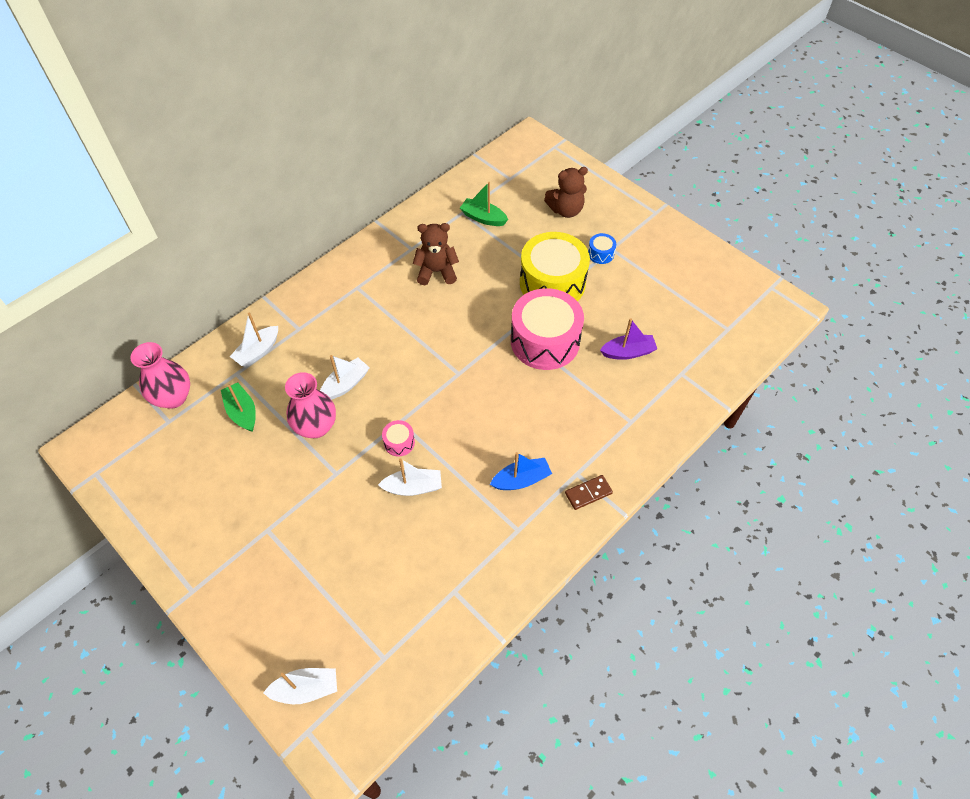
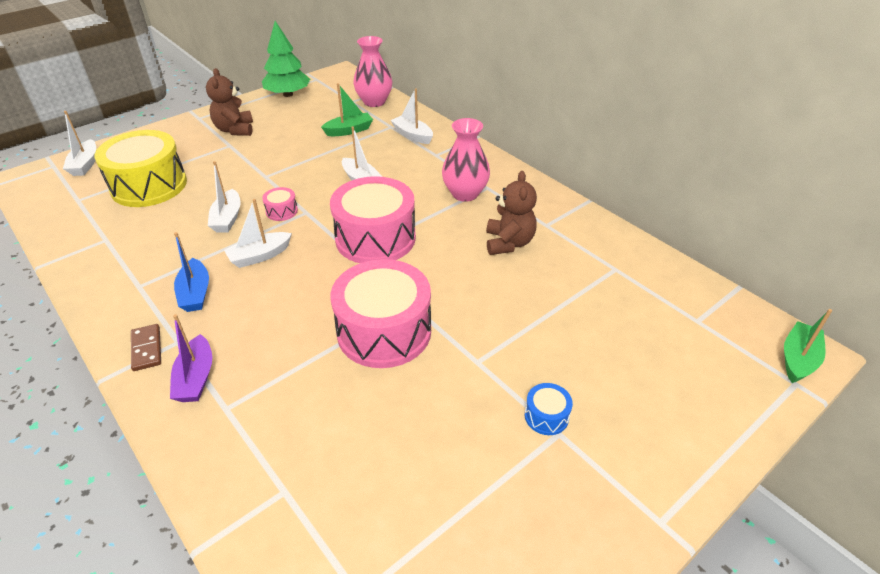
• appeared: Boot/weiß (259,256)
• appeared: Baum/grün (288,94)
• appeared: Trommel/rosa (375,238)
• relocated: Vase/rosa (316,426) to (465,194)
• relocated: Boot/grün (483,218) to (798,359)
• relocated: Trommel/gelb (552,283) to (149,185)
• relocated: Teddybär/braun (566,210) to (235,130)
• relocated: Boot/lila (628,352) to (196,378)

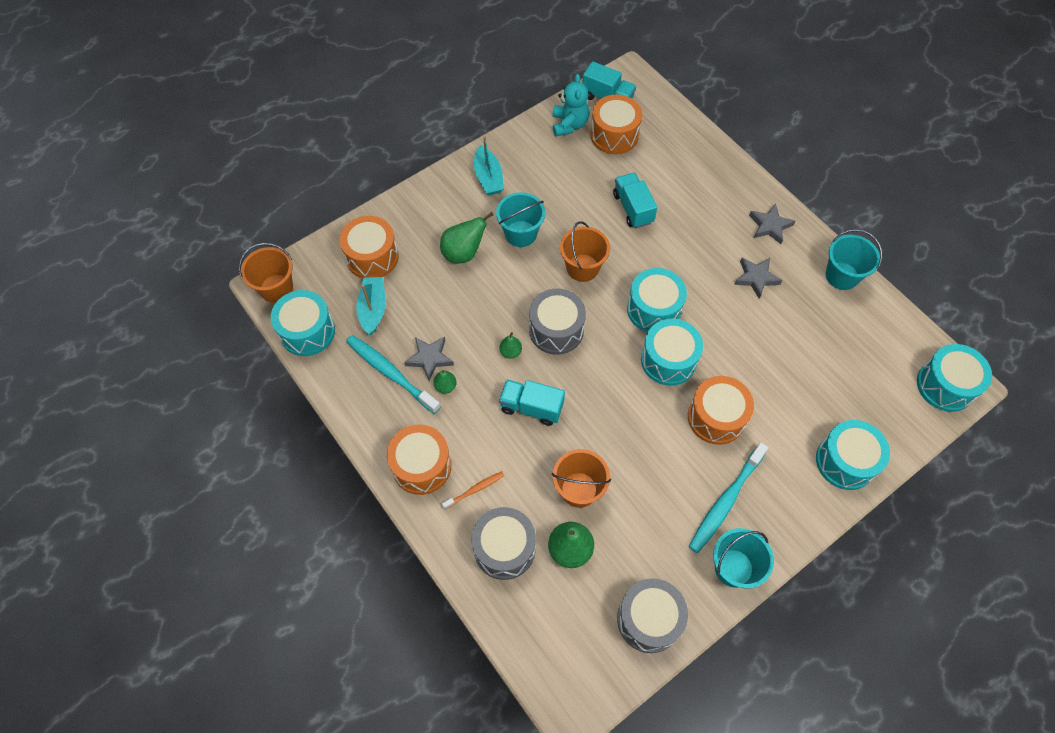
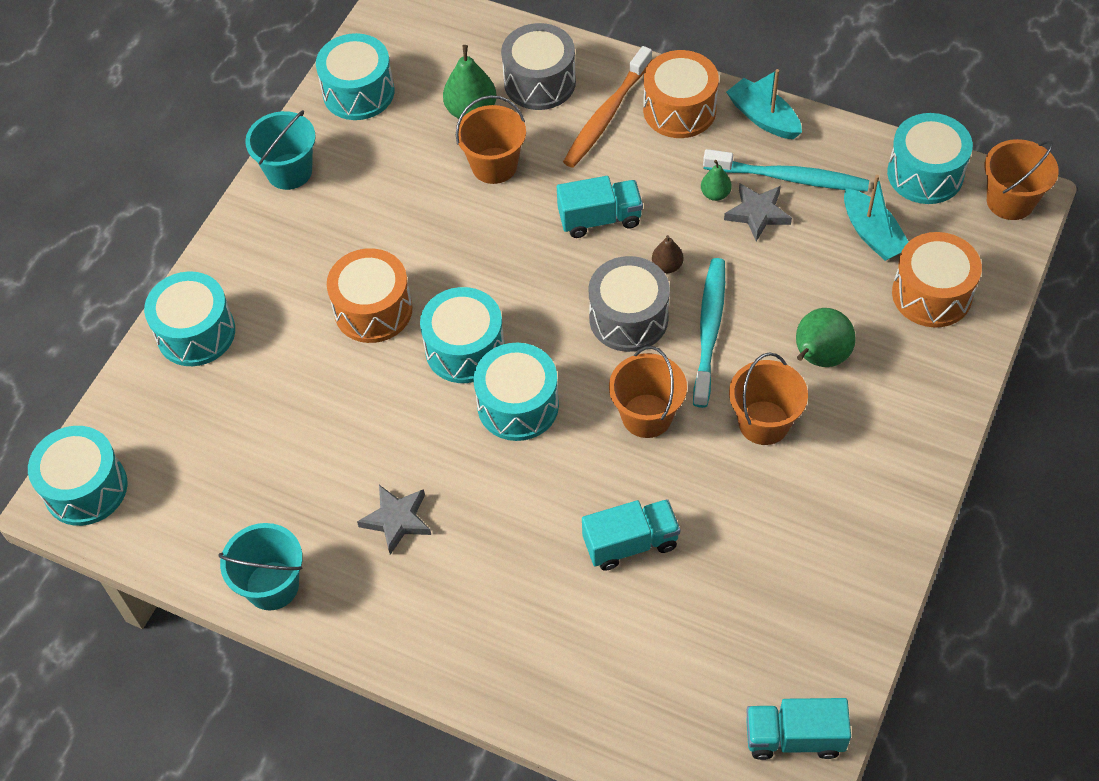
• missing: Teddybär/türkis (569,124)
• missing: Trommel/orange (614,135)
• missing: Stern/grau (770,226)
• relocated: Boot/türkis (488,177) to (763,118)
• relocated: Zahnbürste/türkis (725,501) to (709,330)
• colour: Eimer/türkis (521,233) to Eimer/orange (764,423)
• colour: Birne/grün (510,352) to Birne/braun (667,266)
• colour: Trommel/grau (649,619) to Trommel/türkis (358,92)
• spun: Lastwagen/türkis (632,208) = (630,543) 60 degrees counterclockwise
• size: Zahnbürste/orange (475,490) = (606,115) x1.91

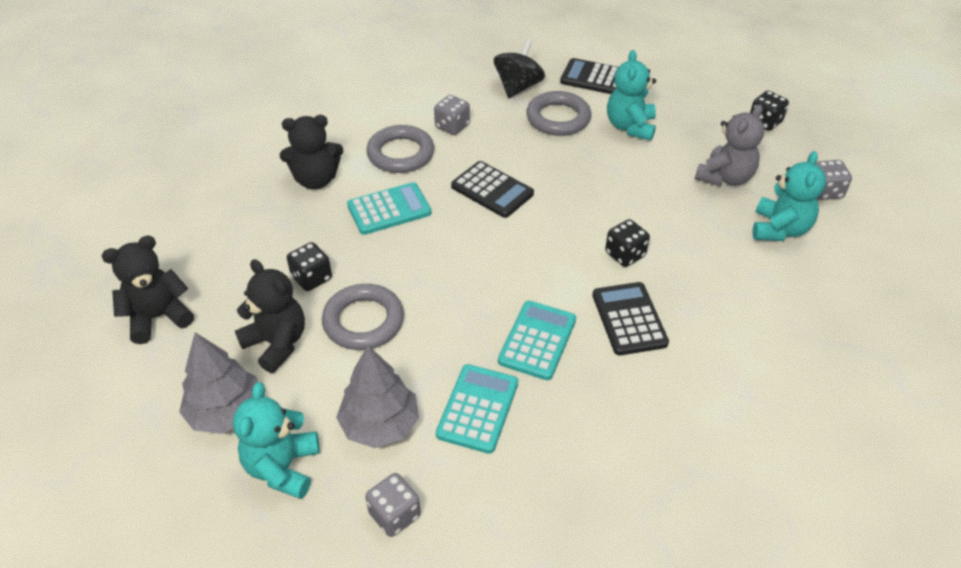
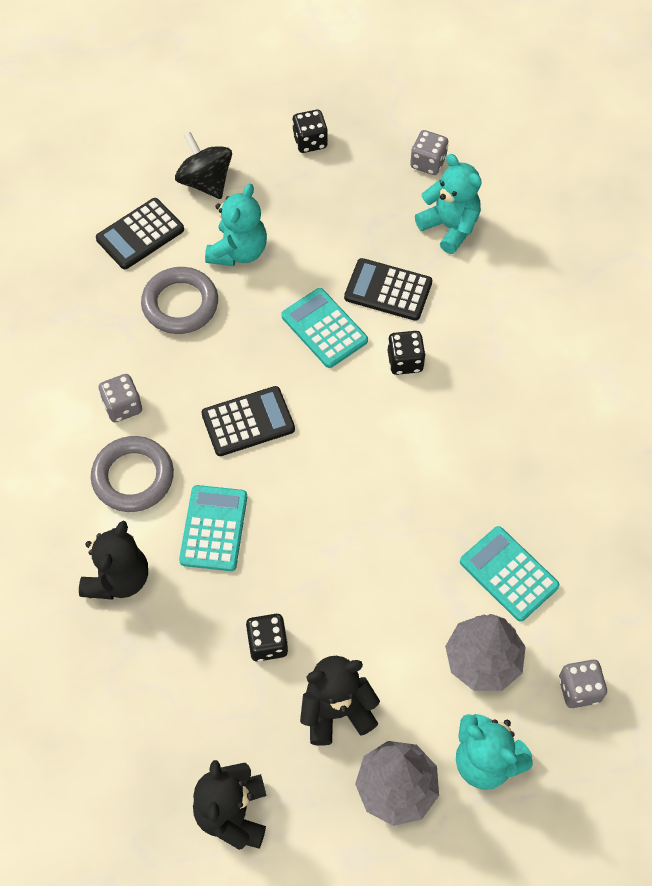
• missing: Ring/grau (363,321)
• missing: Teddybär/grau (725,177)
• relocated: Kreisel/schwarz (518,87) to (206,182)
• relocated: Taschenrechner/türkis (537,340) to (324,328)
• relocated: Taschenrechner/schwarz (629,319) to (388,290)
• spun: Teddybär/türkis (630,127) = (238,251) 105 degrees counterclockwise

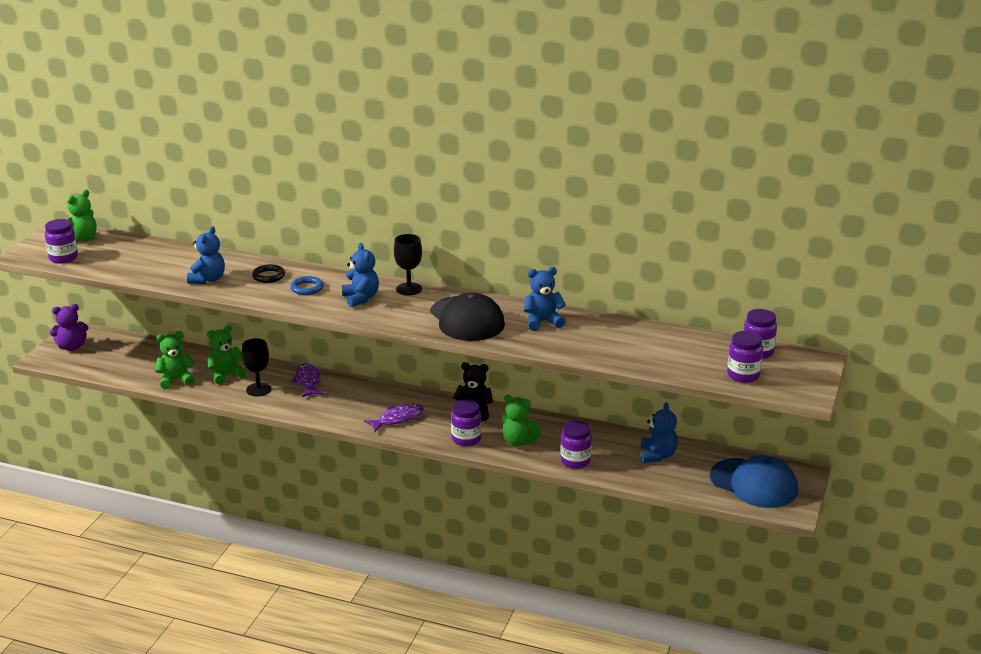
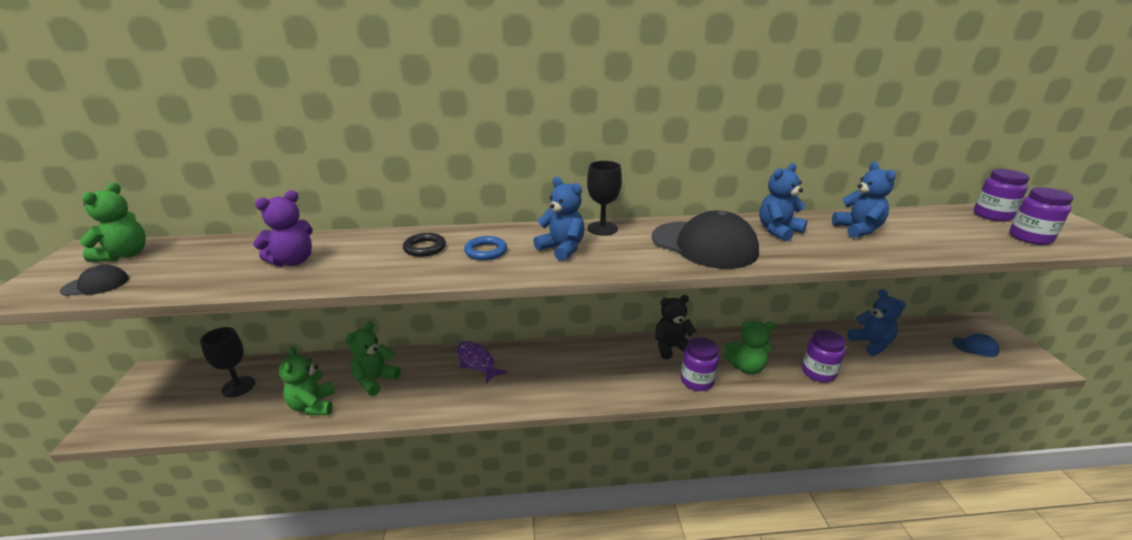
• missing: Fisch/lila (398,419)
• relocated: Teddybär/lila (72,347) to (293,261)
• relocated: Teddybär/blau (208,279) to (858,229)
• relocated: Kelch/schwarz (258,389) to (238,386)
• exchanged: Einmachglas/lila (63,258) to Kappe/schwarz (96,285)
• spun: Teddybär/grün (176,380) = (313,406) 60 degrees counterclockwise
• size: Kappe/blau (754,483) = (975,347) x0.45

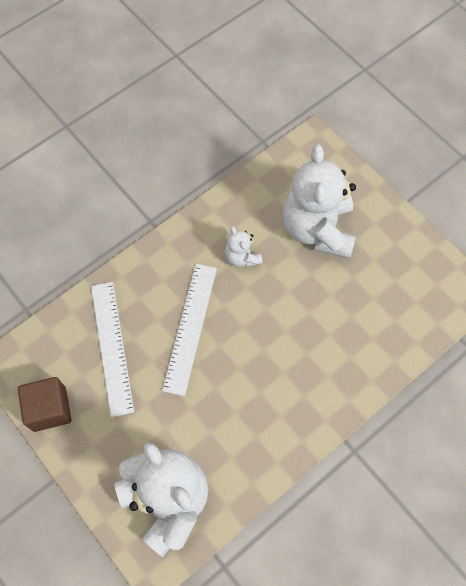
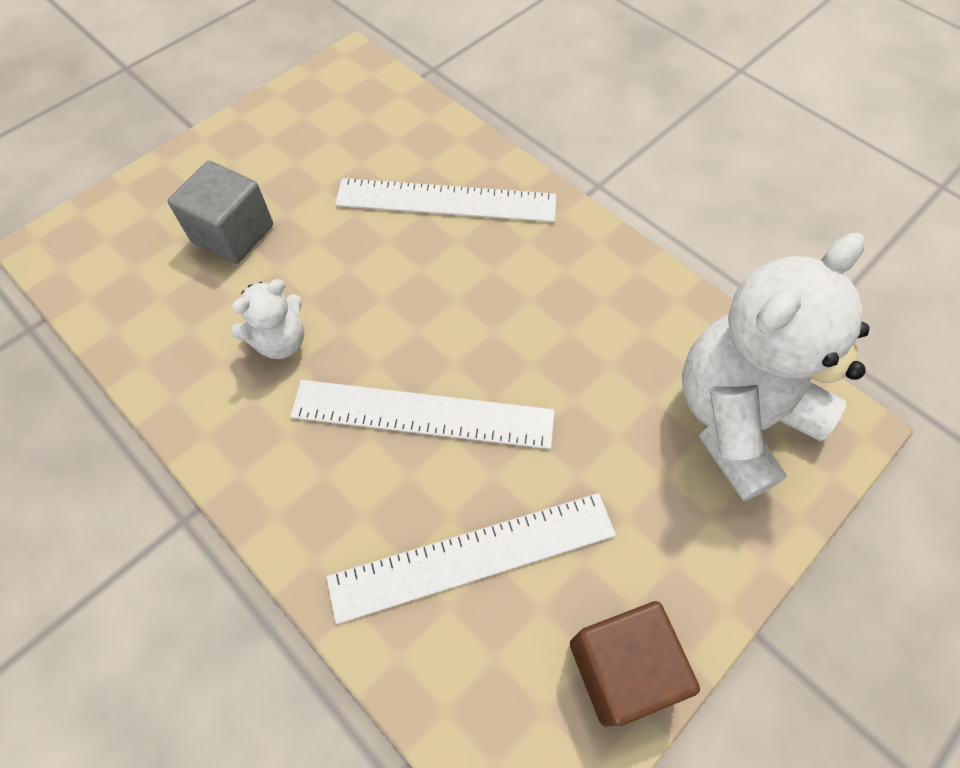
• appeared: Lineal/weiß (446,200)
• exchanged: Teddybär/weiß (317,229) to Kubus/grau (233,233)

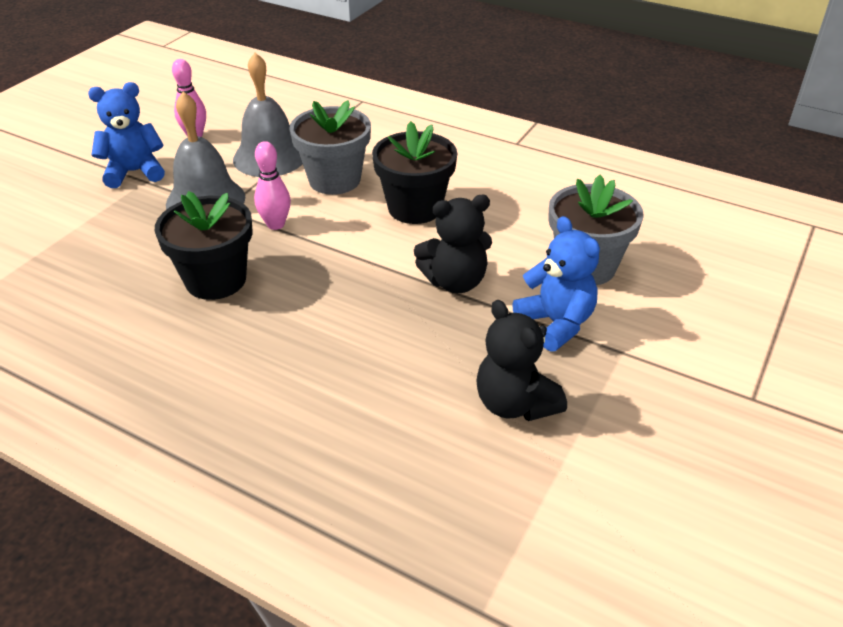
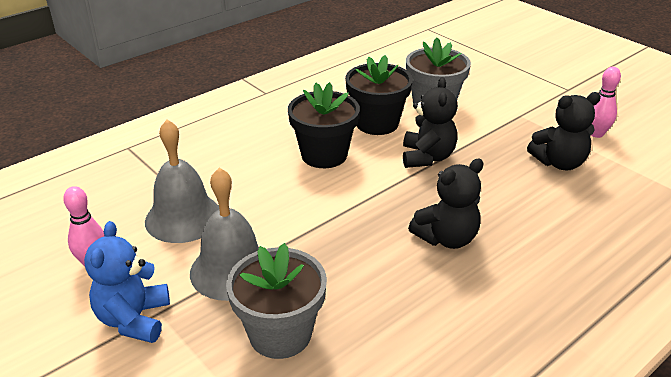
• missing: Teddybär/blau (556,323)
• appeared: Teddybär/schwarz (446,238)
• relocated: Blumentopf/schwarz (216,280) to (377,123)
• relocated: Bowlingkegel/rosa (276,224) to (596,134)
• relocated: Blumentopf/grau (334,180) to (280,334)

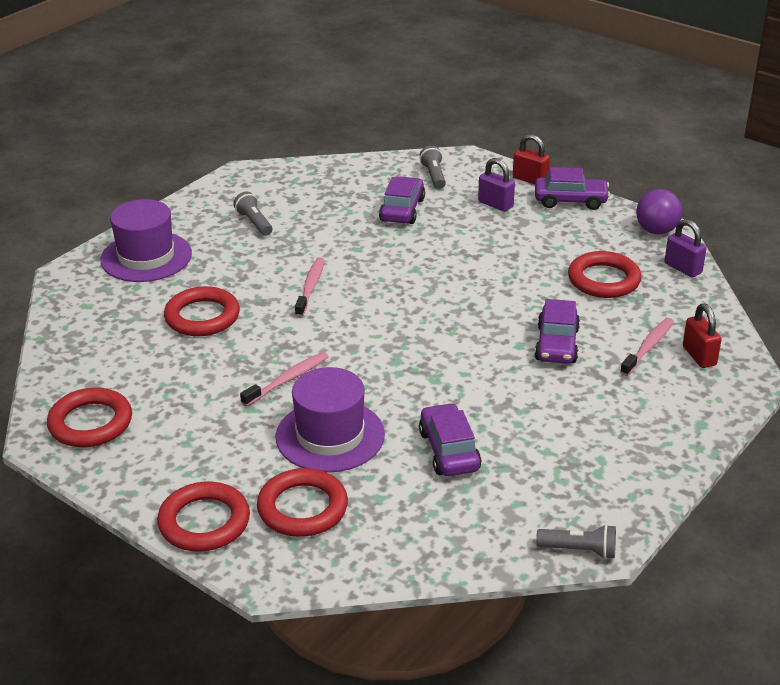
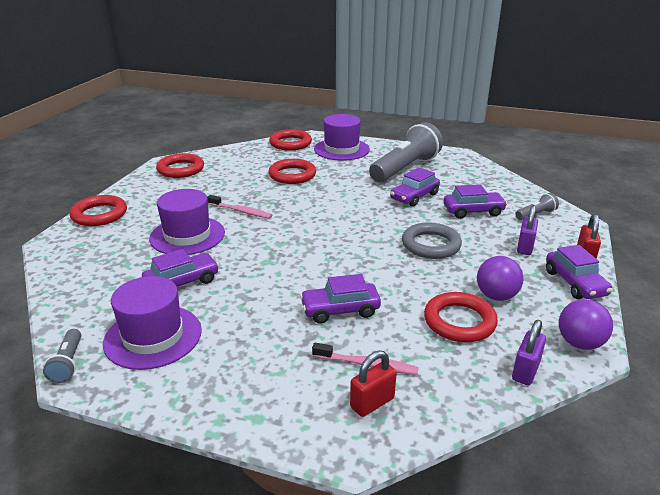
• missing: Zahnbürste/rosa (310,287)
• appeared: Hut/lila (153,336)
• appeared: Auto/lila (414,197)
• appeared: Ring/grau (431,245)
• appeared: Ball/lila (496,296)
• relocated: Ring/rot (302,508) to (290,143)
• size: Taschenlampe/grau (254,222) = (405,168) x2.29

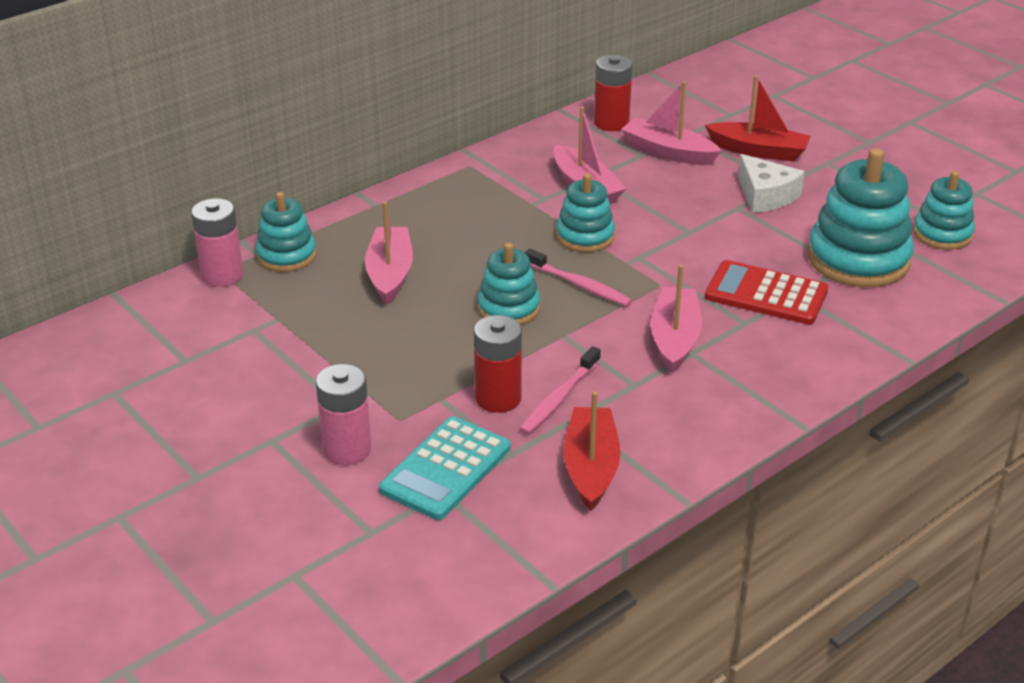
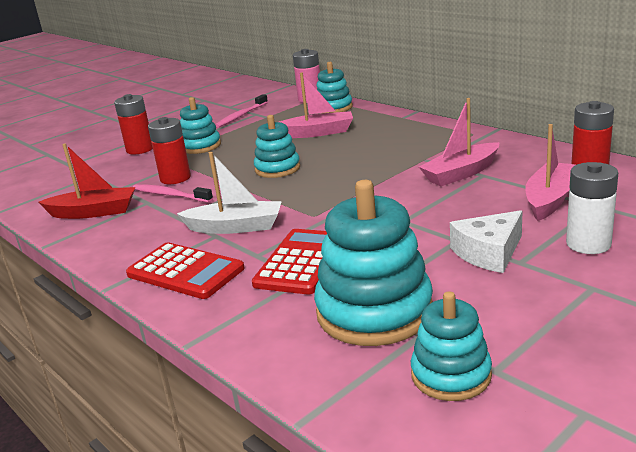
• missing: Taschenrechner/türkis (446,469)
• appeared: Taschenrechner/rot (185,271)
• relocated: Zahnbürste/rosa (579,285) to (241,116)
• relocated: Stapelspielzeug/türkis (585,236) to (200,146)
• exchanged: Boot/rot (759,151) to Batterie/weiß (588,244)
• colour: Batterie/rosa (347,449) to Batterie/rot (140,149)
• colour: Boot/rosa (674,338) to Boot/weiß (235,227)

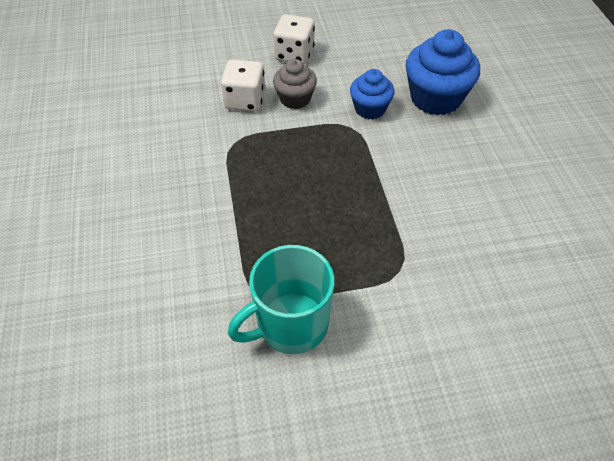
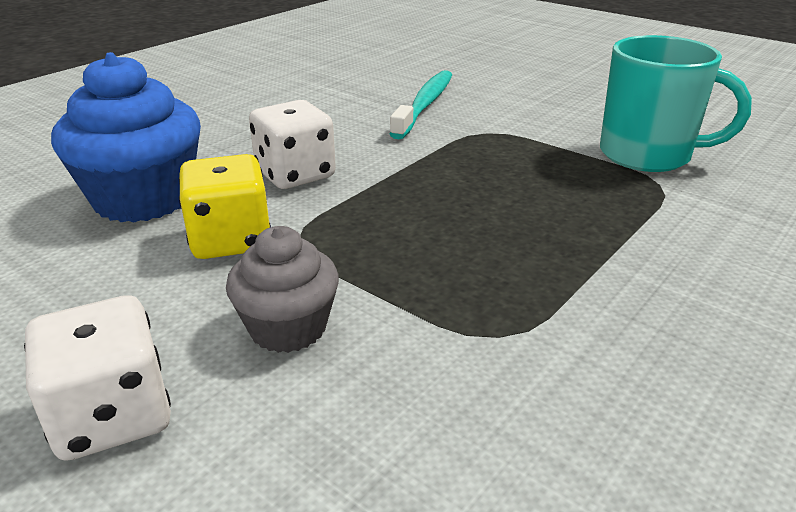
• appeared: Zahnbürste/türkis (425,105)
• relocated: Spielwürfel/weiß (245,100) to (295,174)
• exchanged: Muffin/blau (370,109) to Spielwürfel/gelb (231,240)

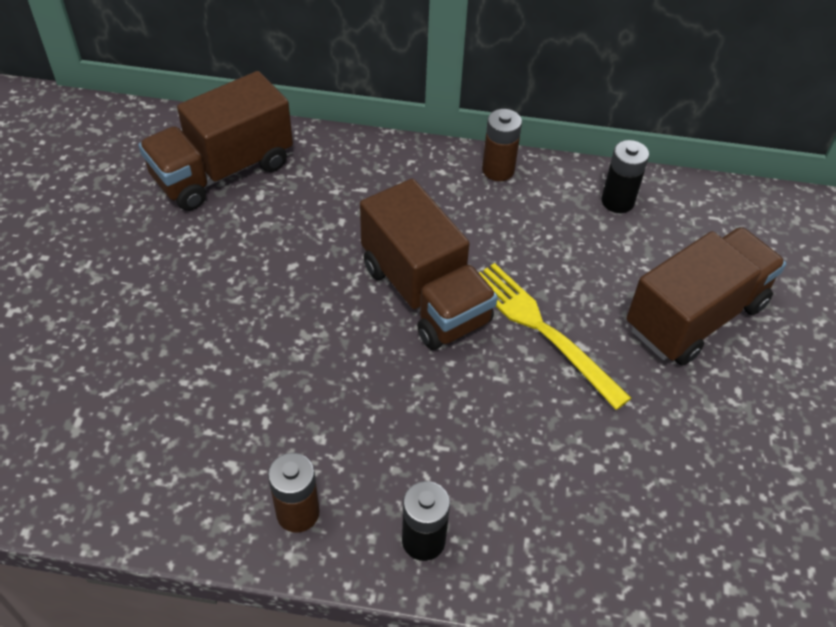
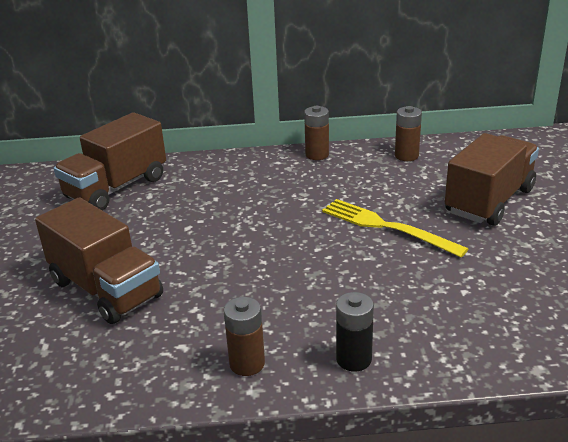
• relocated: Lastwagen/braun (425,294) to (106,289)
• colour: Batterie/schwarz (617,201) to Batterie/braun (406,156)

